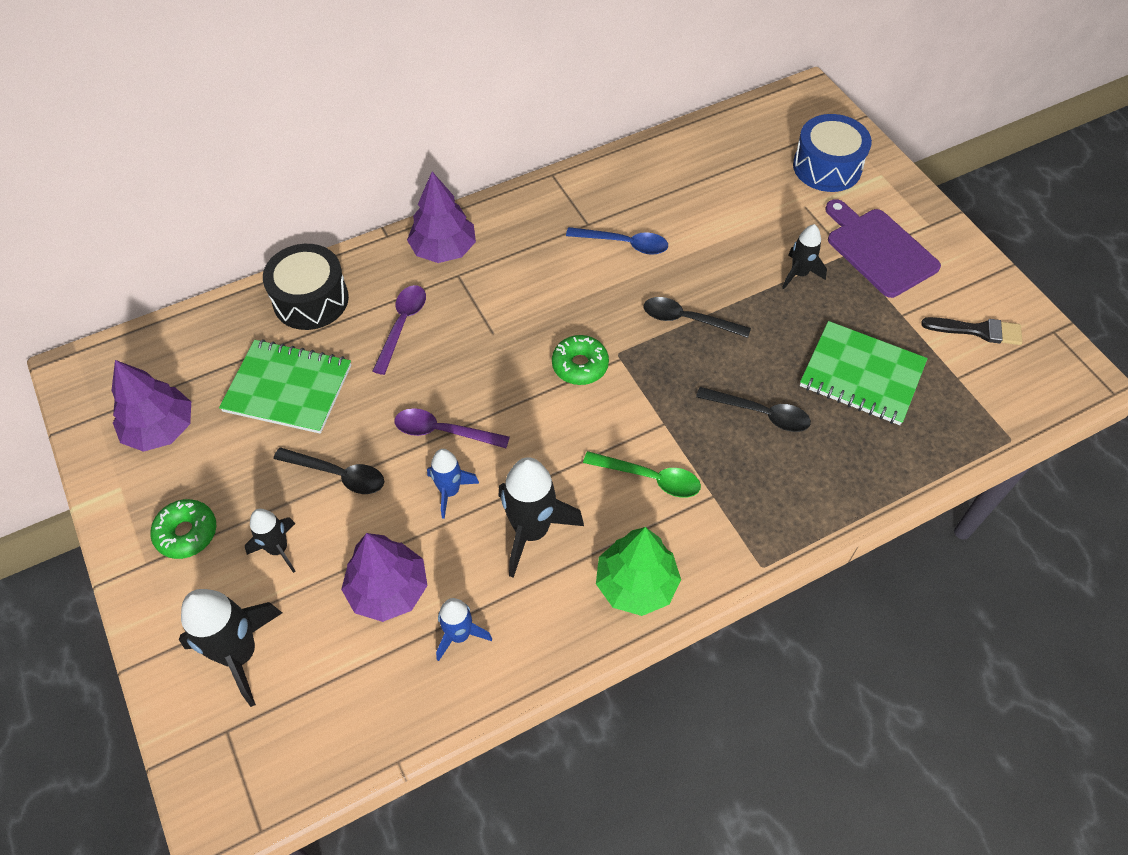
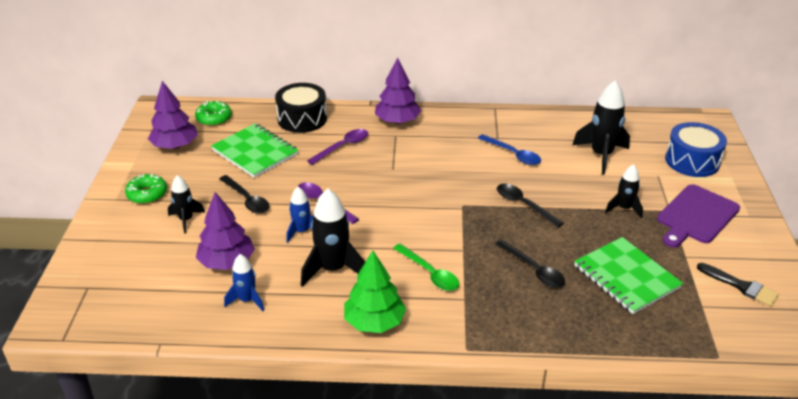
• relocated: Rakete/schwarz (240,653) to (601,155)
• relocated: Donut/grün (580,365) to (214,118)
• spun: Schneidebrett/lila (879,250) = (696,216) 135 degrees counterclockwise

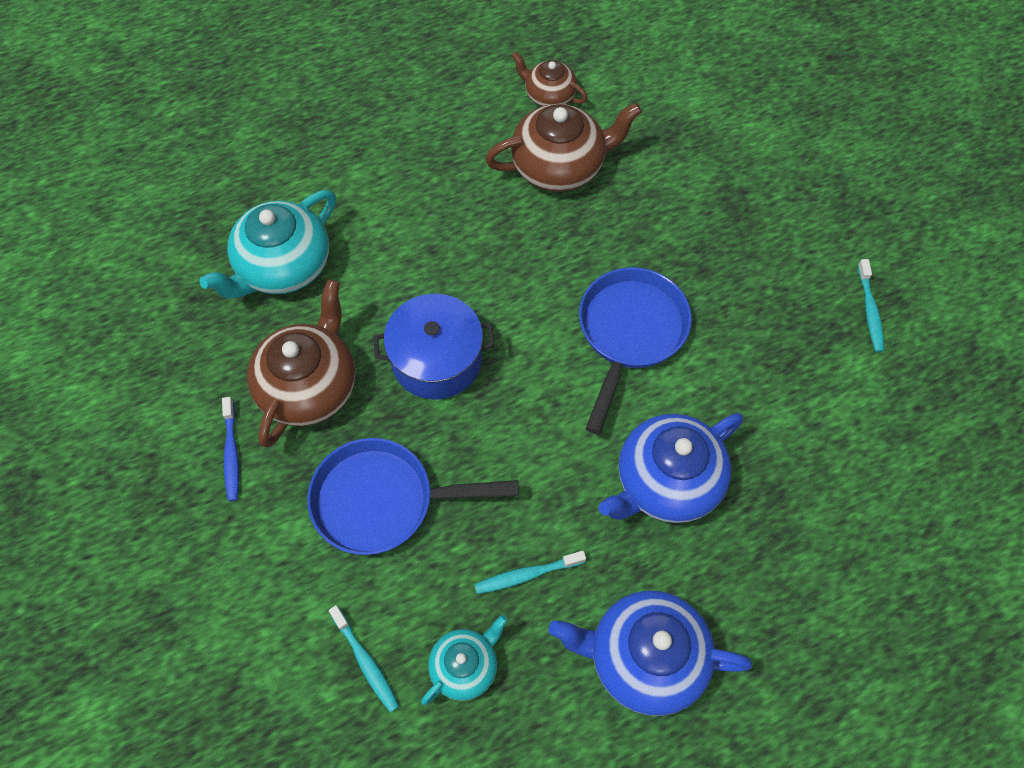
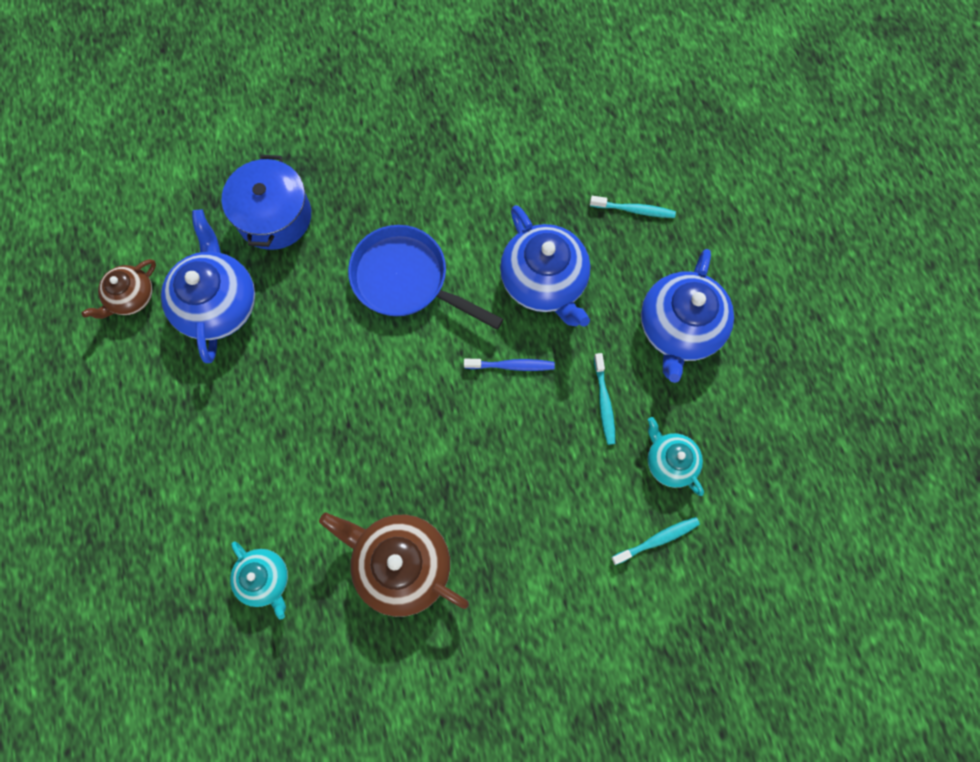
• missing: Pfanne/blau (383,501)
• relocated: Zahnbürste/blau (231,454) to (512,366)
• relocated: Kochtopf/blau (436,360) to (274,216)
• relocated: Zahnbürste/türkis (869,311) to (634,210)
• colour: Teekanne/braun (559,166) to Teekanne/blau (218,303)
• size: Teekanne/türkis (283,267) = (265,579) x0.57

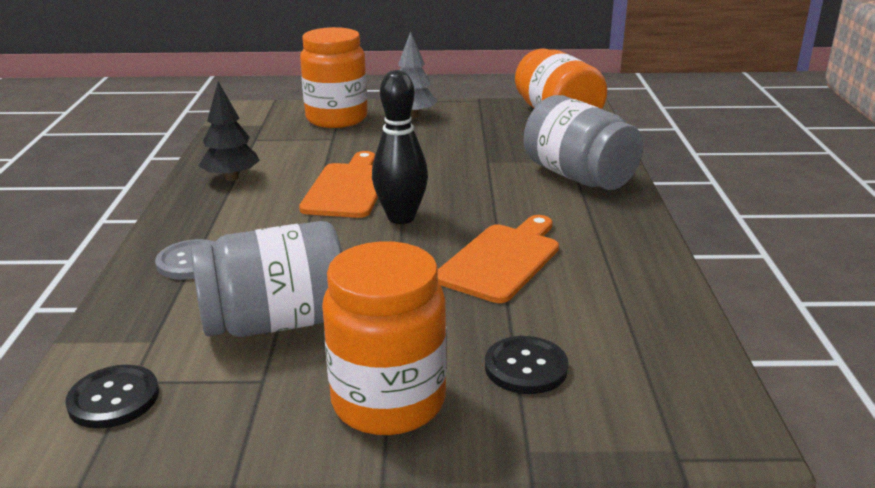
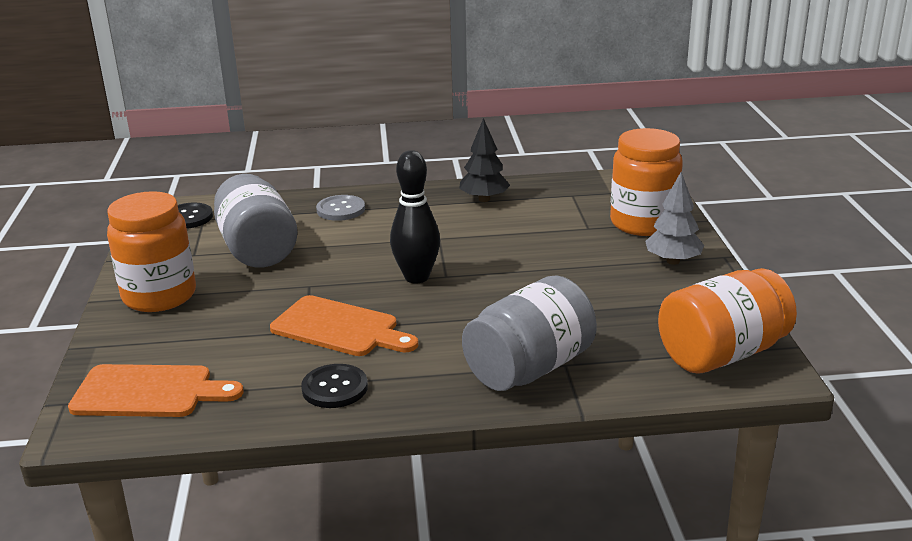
• relocated: Schneidebrett/orange (348,188) to (149,392)
• relocated: Knopf/schwarz (526,367) to (334,388)

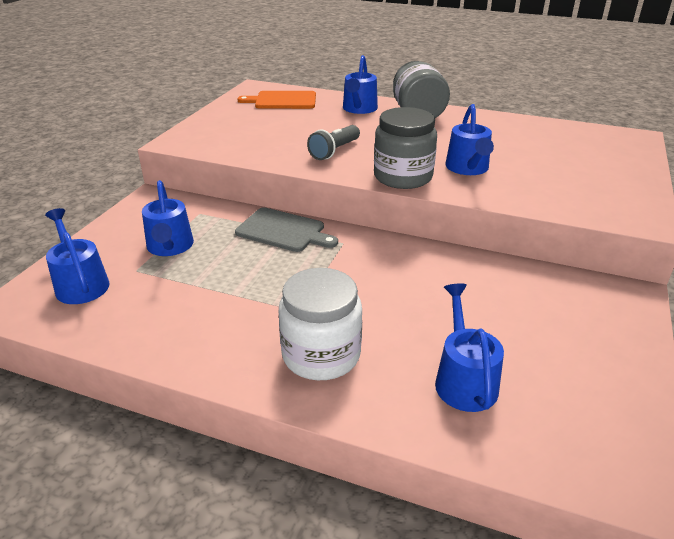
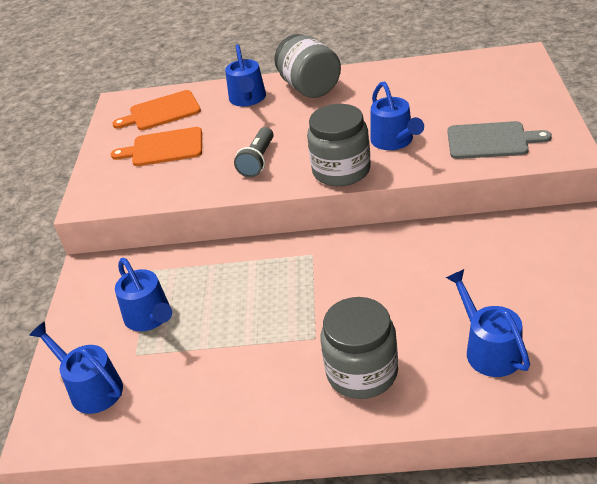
• appeared: Schneidebrett/orange (164,148)
• relocated: Schneidebrett/grau (283,231) to (491,141)
• colour: Einmachglas/weiß (321,355) to Einmachglas/grau (362,372)

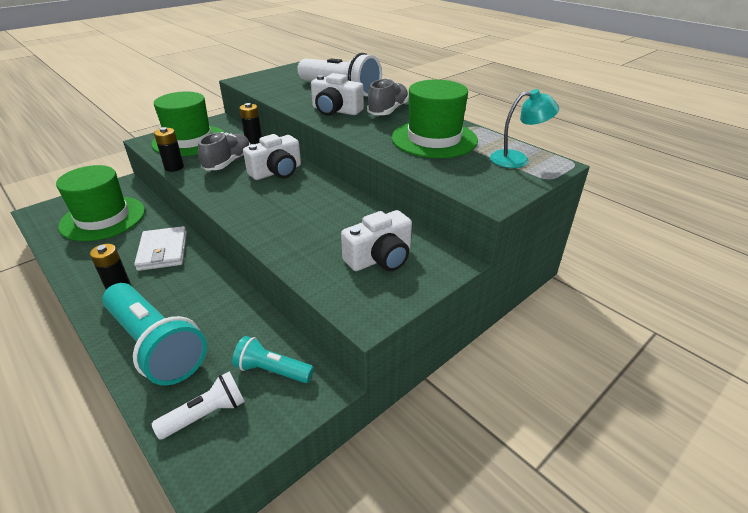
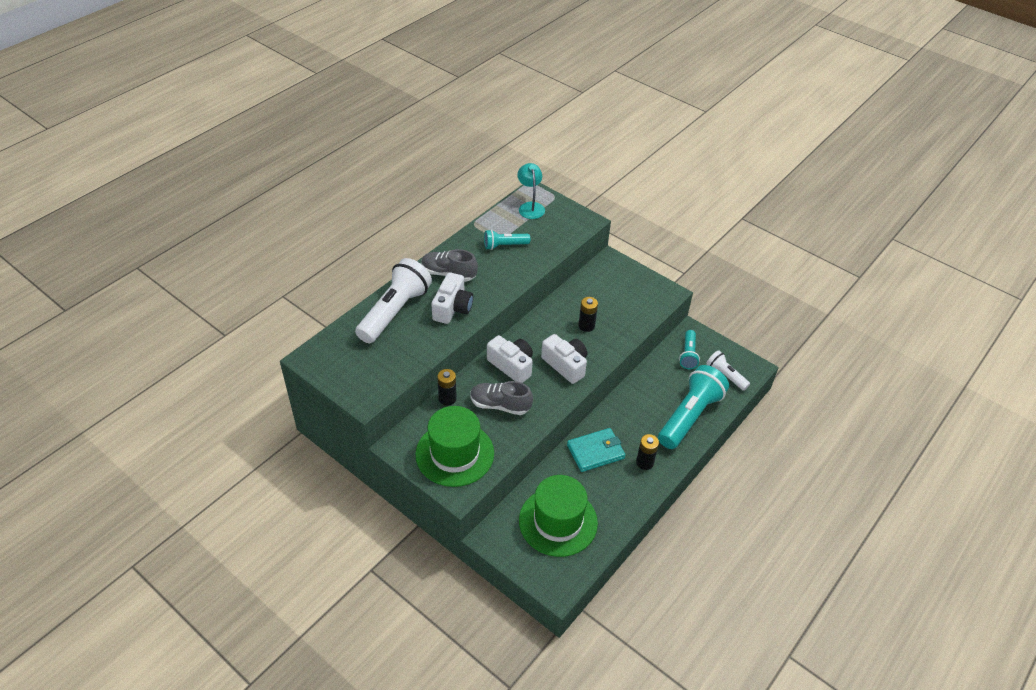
• relocated: Batterie/schwarz (174,167) to (586,326)
• relocated: Kamera/weiß (380,258) to (566,365)
• exchanged: Hut/grün (434,139) to Taschenlampe/türkis (504,245)
• colour: Geldbörse/weiß (163,251) to Geldbörse/türkis (595,451)

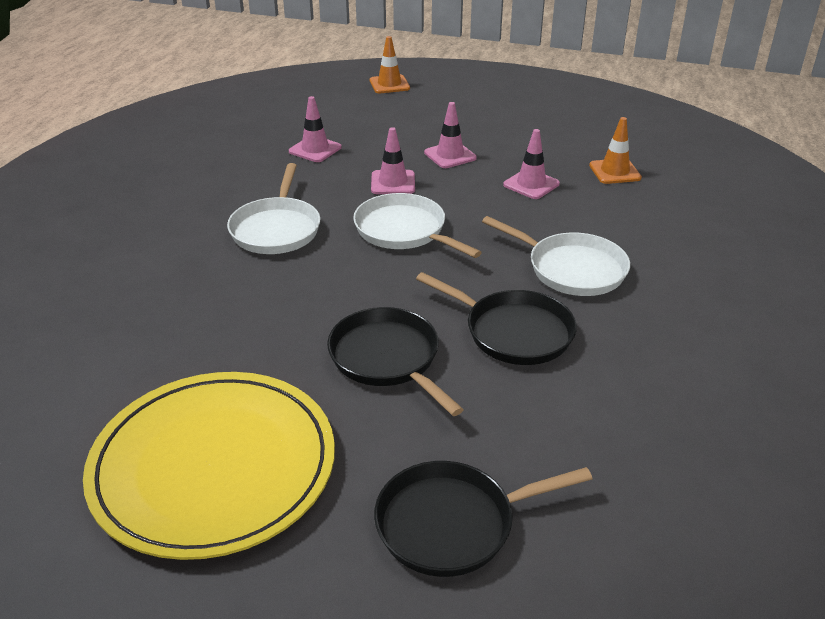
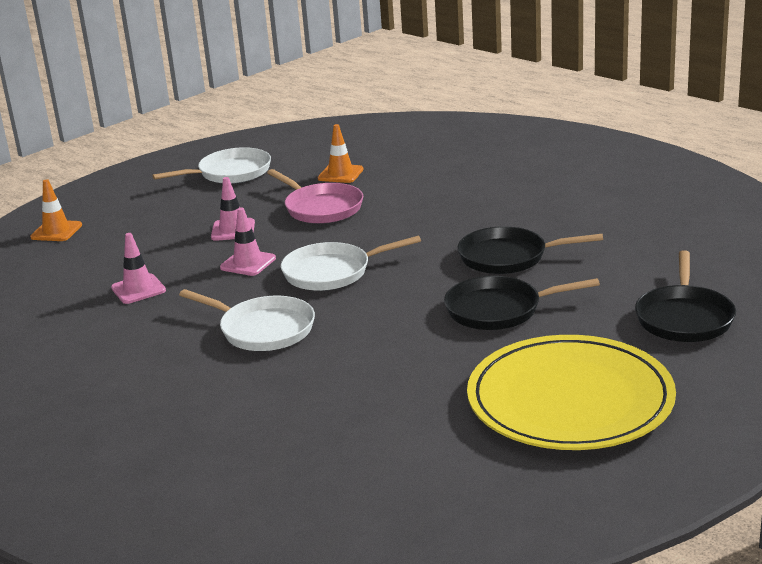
• relocated: Pfanne/weiß (571,269) to (230,173)
• exchanged: Leitkegel/rosa (531,184) to Pfanne/rosa (321,208)
• spun: Pfanne/schwarz (513,332) = (508,257) 150 degrees counterclockwise

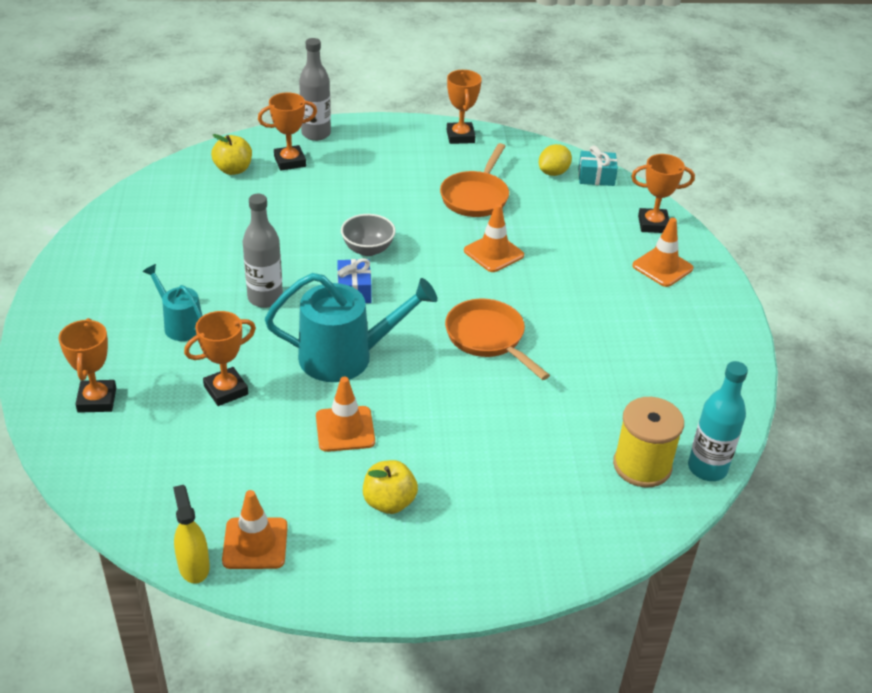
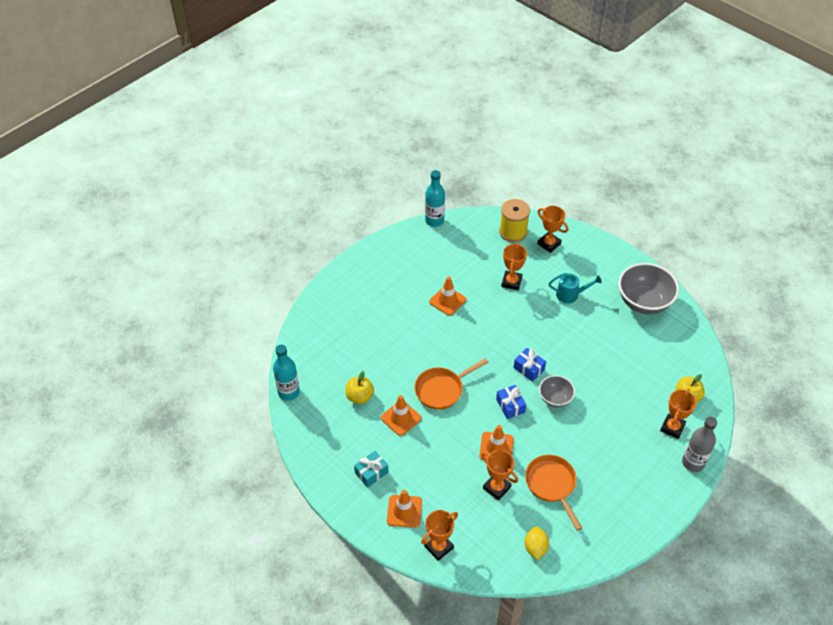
• missing: Flasche/grau (265,298)
• missing: Gießkanne/türkis (345,357)
• appeared: Geschenk/blau (510,406)
• appeared: Schüssel/grau (643,302)
• relocated: Leitkegel/orange (255,543) to (401,418)
• relocated: Apfel/gelb (389,502) to (359,396)
• relocated: Pokal/orange (460,136) to (497,487)
• relocated: Geschenk/türkis (596,177) to (371,472)
• relocated: Garnrolle/gelb (642,465) to (513,232)
• exchanged: Sprühflasche/gelb (194,566) to Flasche/türkis (434,220)
• spun: Pfanne/orange (488,338) = (442,389) 135 degrees clockwise

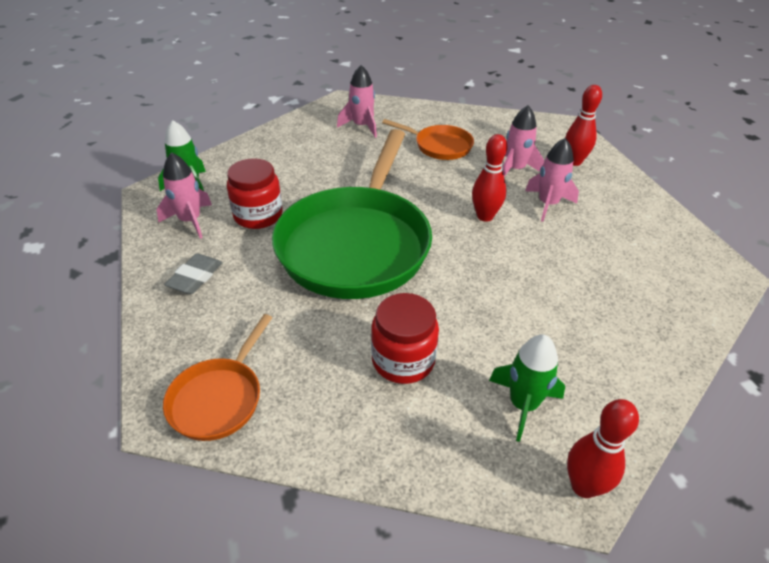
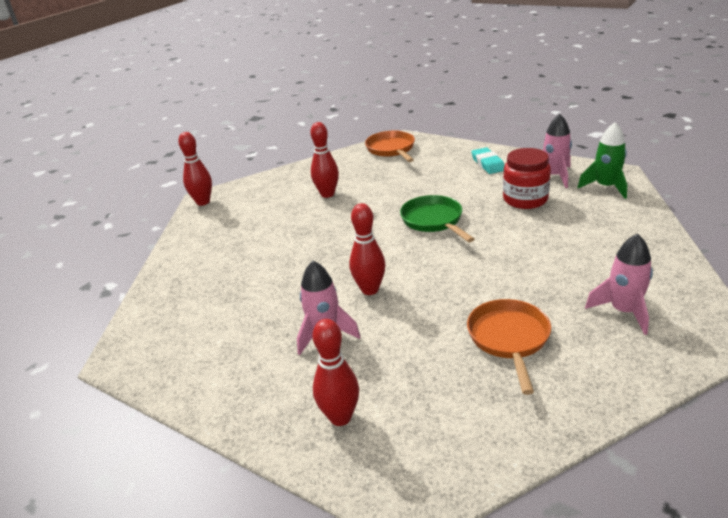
• missing: Rakete/grün (523,405)
• missing: Rakete/rosa (515,169)
• exchanged: Einmachglas/rot (403,360) to Bowlingkegel/rot (327,194)
• colour: Radiergummi/grau (195,277) to Radiergummi/türkis (487,164)
• spun: Pfanne/orange (439,146) = (509,339) 105 degrees clockwise
• size: Pfanne/grün (356,244) = (434,221) x0.46

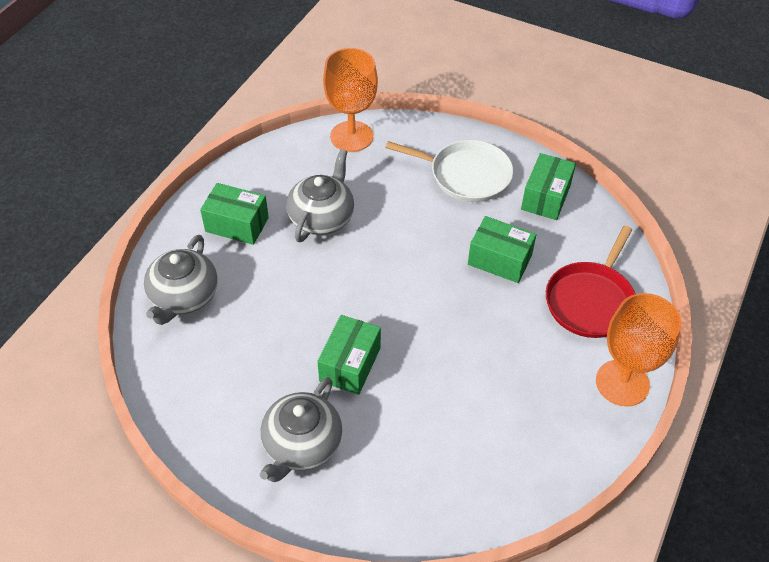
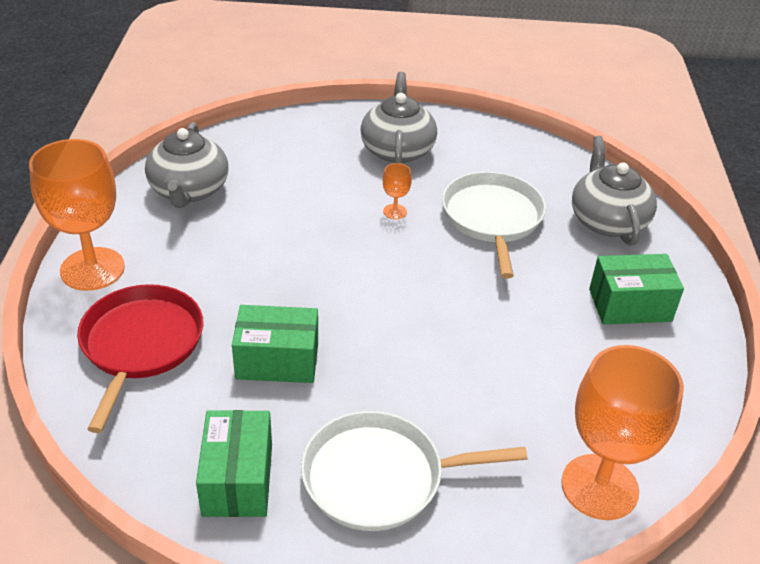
• appeared: Pfanne/weiß (492,218)
• relocated: Teekanne/grau (322,217) to (189,190)
• exchanged: Schachtel/grün (350,364) to Kelch/orange (395,211)

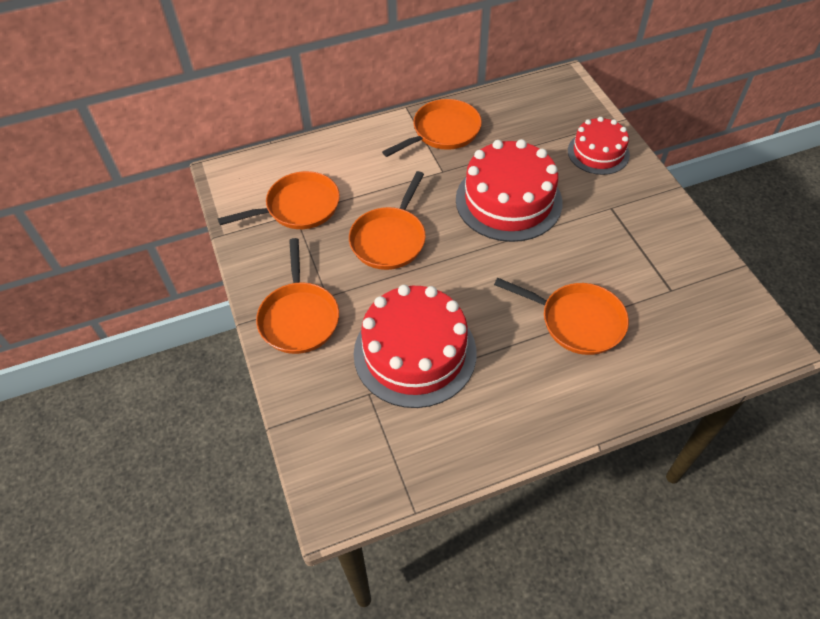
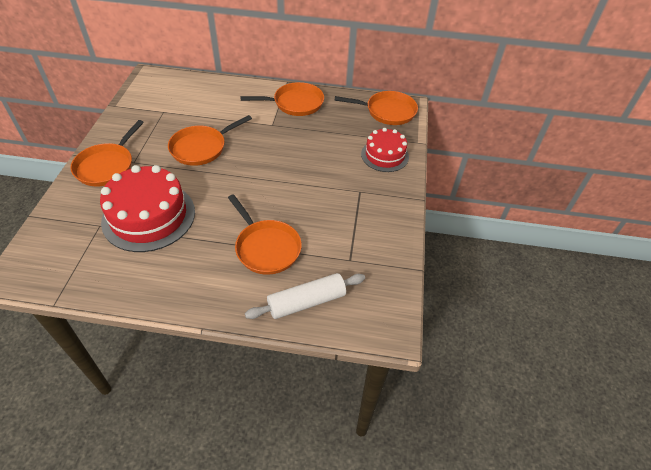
• missing: Kuchen/rot (508,201)
• appeared: Nudelholz/weiß (306,302)
• relocated: Pfanne/orange (298,207) to (387,111)

